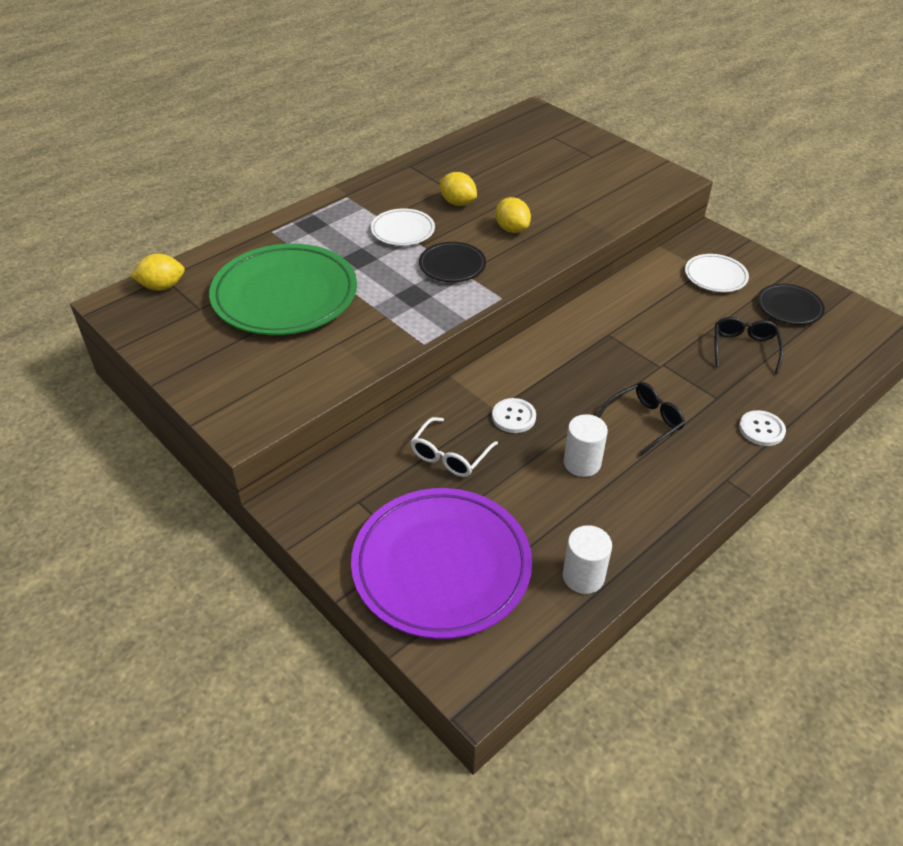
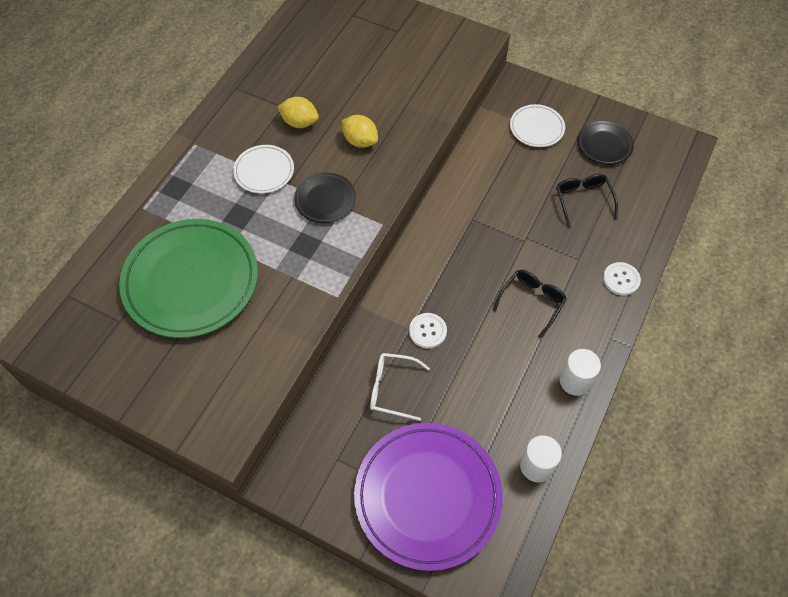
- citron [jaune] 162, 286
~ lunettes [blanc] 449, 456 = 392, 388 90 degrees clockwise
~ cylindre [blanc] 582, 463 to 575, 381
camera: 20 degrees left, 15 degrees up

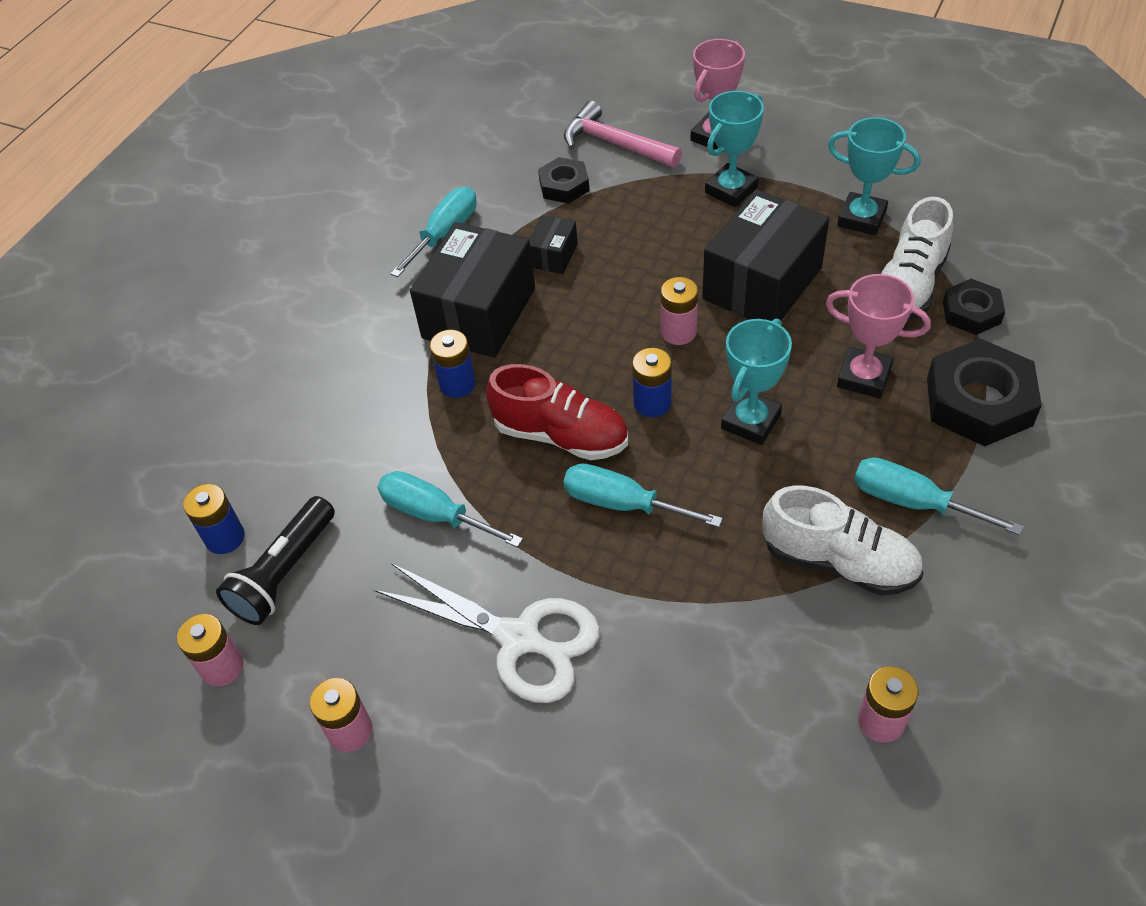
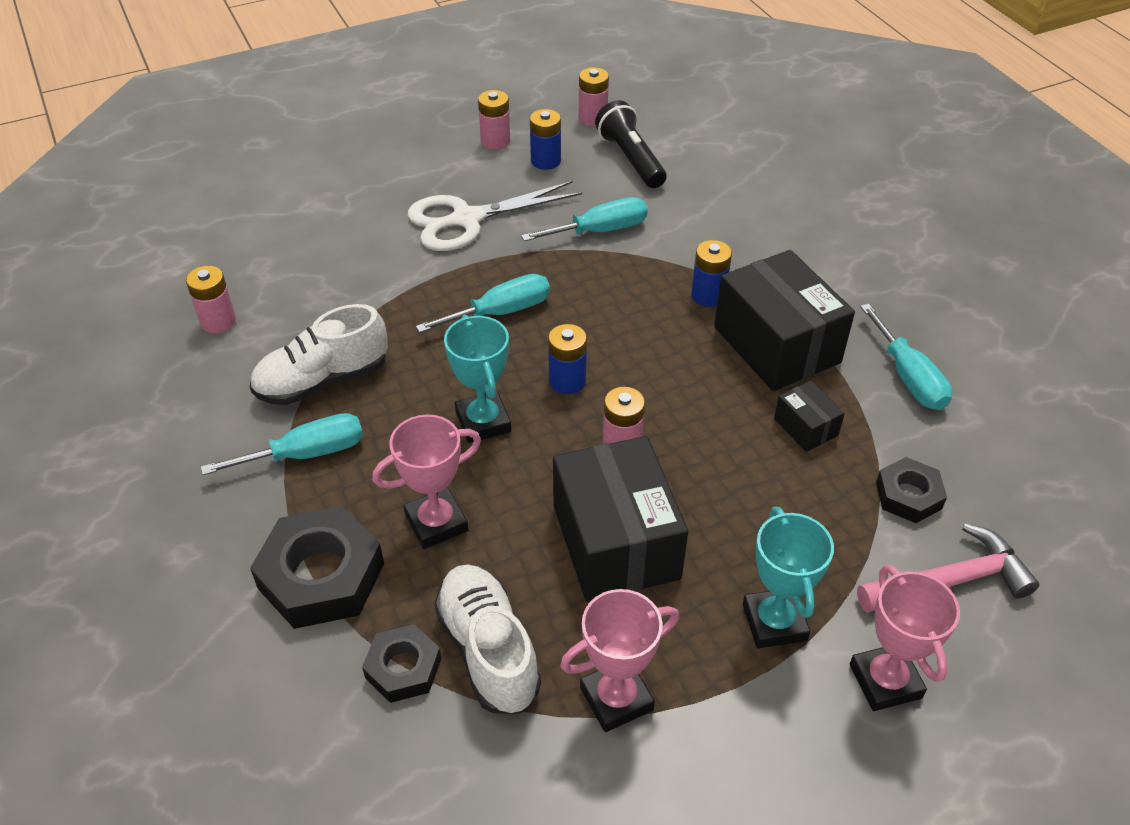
~ pile [bleu] 225, 537 to 545, 161
- chaussure [rouge] 561, 435
~ trophée [turquoise] 861, 218 to trophée [rose] 616, 698
camera: 125 degrees right, 5 degrees down

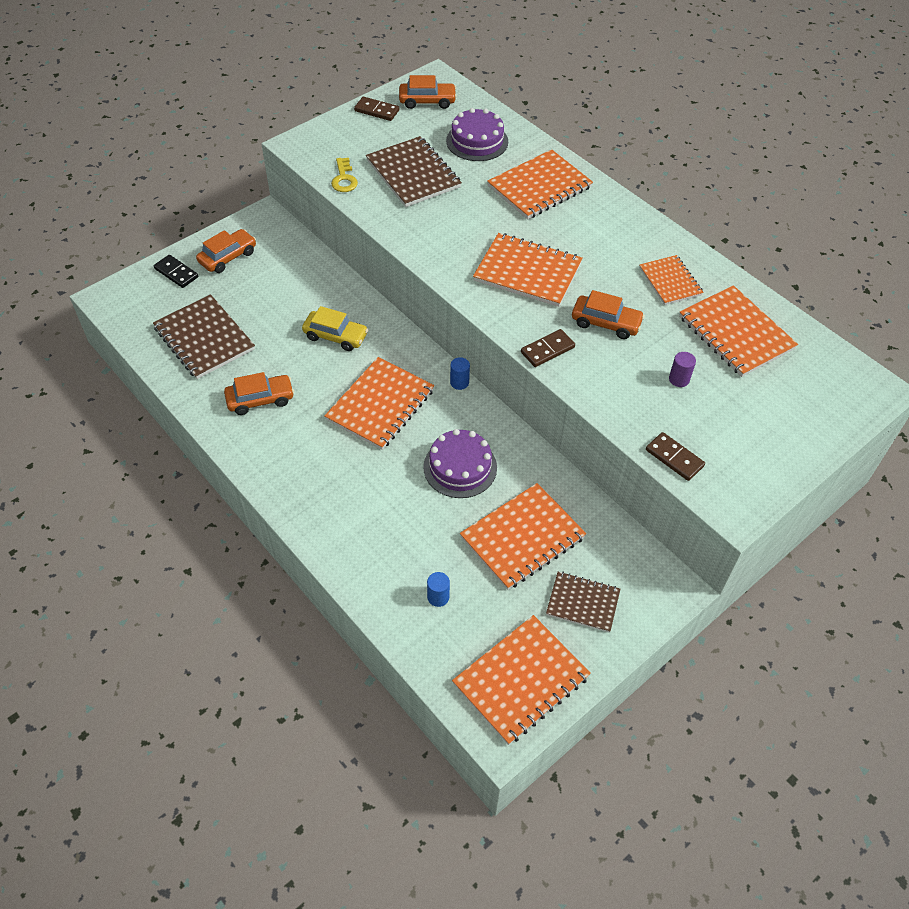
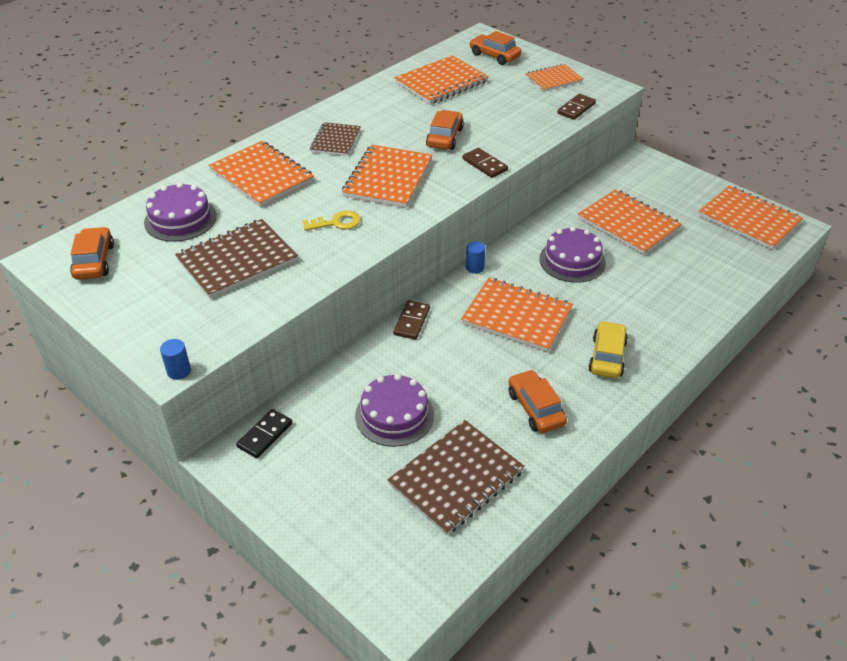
~ domino [noir] 176, 273 to 265, 435
~ voiture [orange] 228, 257 to 494, 56
~ voiture [jaune] 335, 336 to 607, 357
~ clé [jaune] 344, 179 to 336, 223
~ domino [marron] 376, 111 to 412, 321
~ cylindre [bleu] 438, 597 to 179, 371
~ carnet [marron] 583, 603 to 335, 141
~ carnet [orange] 670, 281 to 553, 79
- cylindre [violet] 679, 379
+ gâteau [violet] 394, 415
camera: 95 degrees left, 10 degrees down

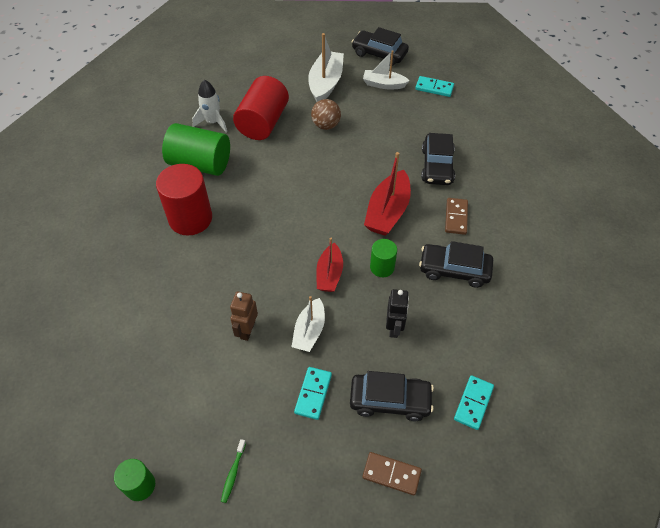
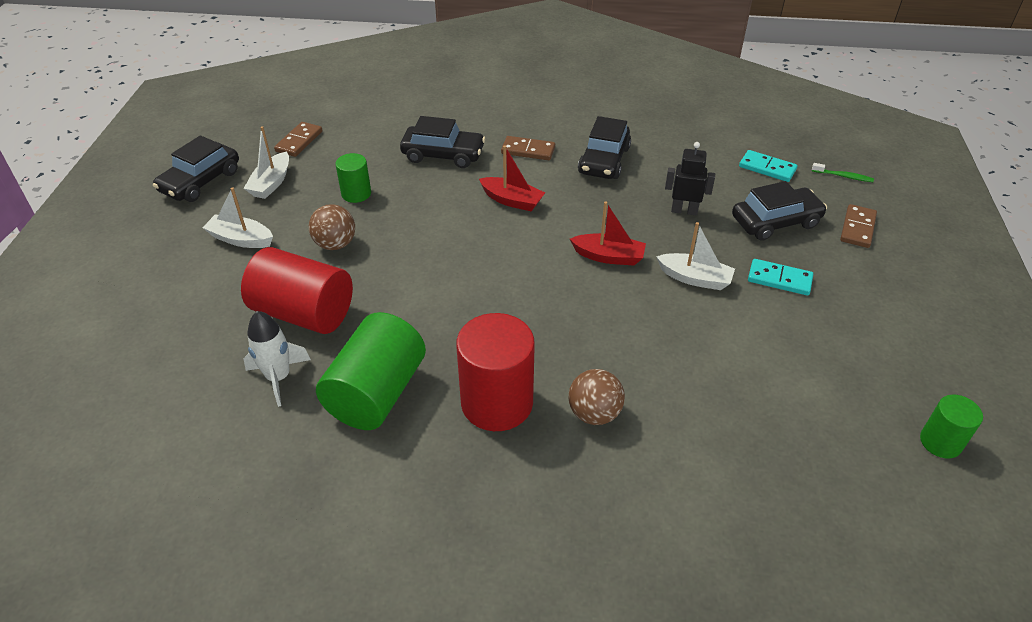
~ brosse à dents [vert] 233, 473 to 843, 176
- robot [marron] 247, 330
~ bateau [blanc] 325, 83 = 241, 239 x0.65
~ voiture [noir] 390, 400 = 775, 222 60 degrees clockwise
~ bateau [rouge] 387, 212 = 512, 200 x0.65
~ cylindre [vert] 382, 267 to 356, 193
~ domino [turquoise] 434, 88 to domino [marron] 299, 141
+ balle [marron] 594, 413
camera: 85 degrees left, 10 degrees down

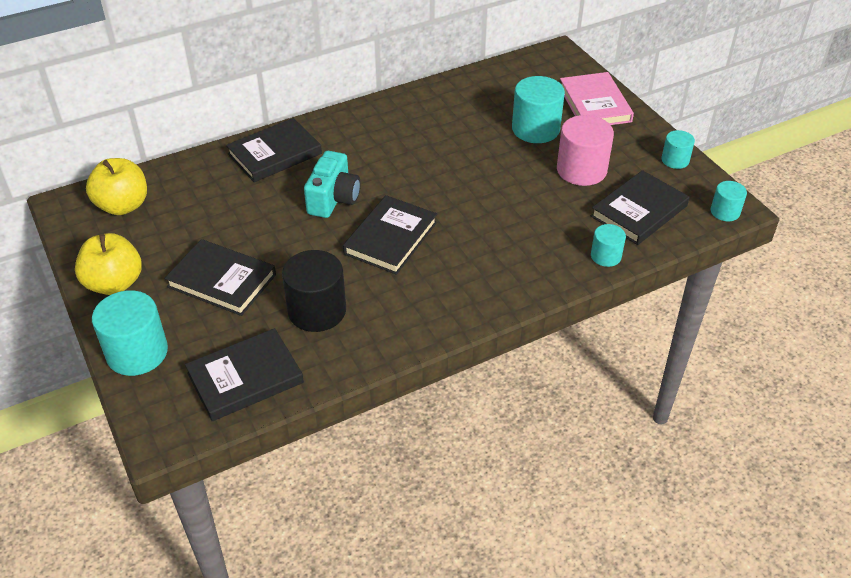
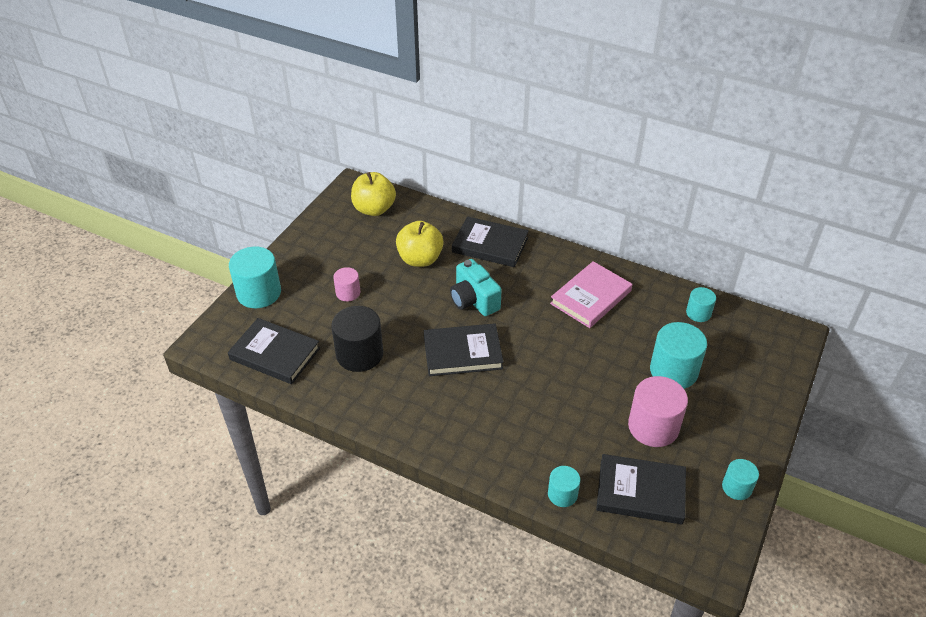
~ pomme [jaune] 114, 283 to 420, 259
~ livre [noir] 222, 281 to cylindre [rose] 348, 293
~ appareil photo [turquoise] 333, 199 = 474, 300 75 degrees clockwise
~ livre [rose] 594, 104 to 590, 297
~ cylindre [turquoise] 725, 212 to 698, 313
camera: 55 degrees right, 0 degrees up

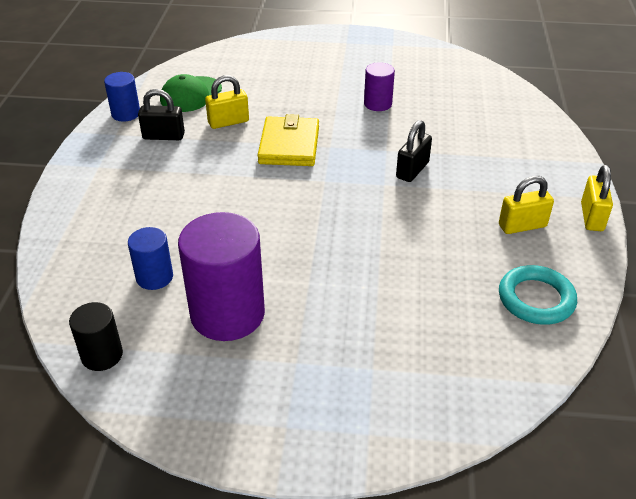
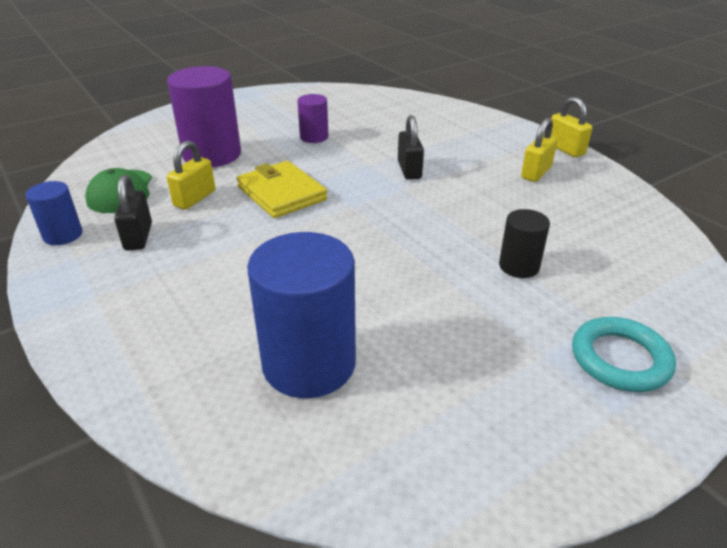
~ cylindre [noir] 102, 355 to 519, 266
~ cylindre [bleu] 154, 277 = 309, 364 x1.91
~ cadenas [noir] 163, 136 = 138, 237 60 degrees counterclockwise
~ cylindre [violet] 227, 314 to 212, 155
~ anneau [turquoise] 536, 299 to 620, 359
camera: 40 degrees left, 5 degrees down

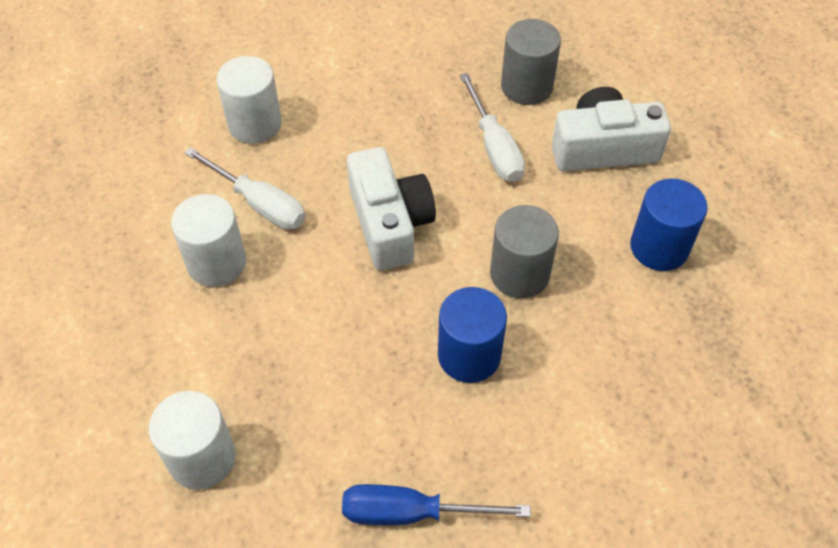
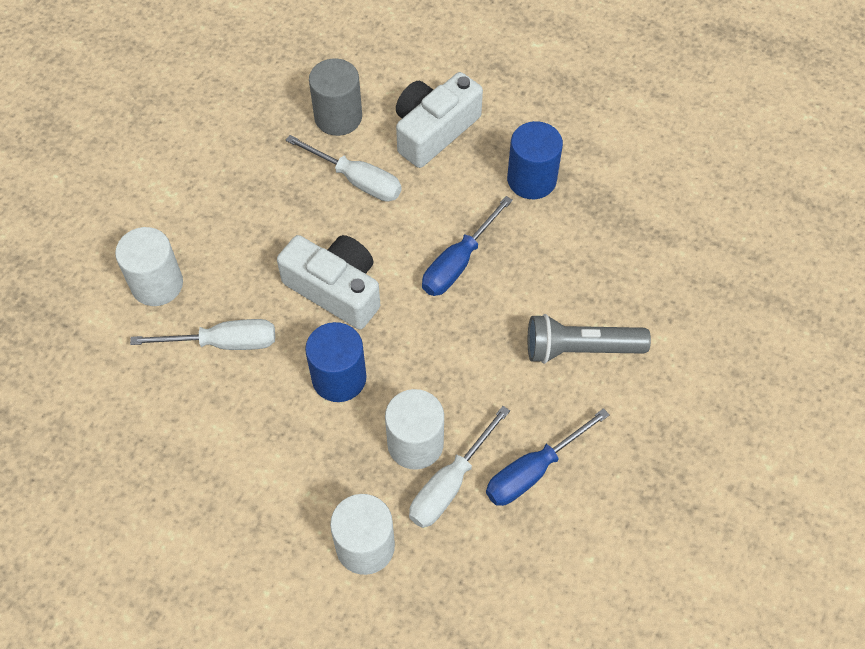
~ cylindre [blanc] 216, 263 to 415, 444
~ cylindre [bleu] 469, 355 to 339, 378
~ cylindre [gris] 519, 274 to tournevis [bleu] 458, 262
+ tournevis [blanc] 450, 484
+ lampe de poche [gris] 580, 349
camera: 40 degrees left, 5 degrees up

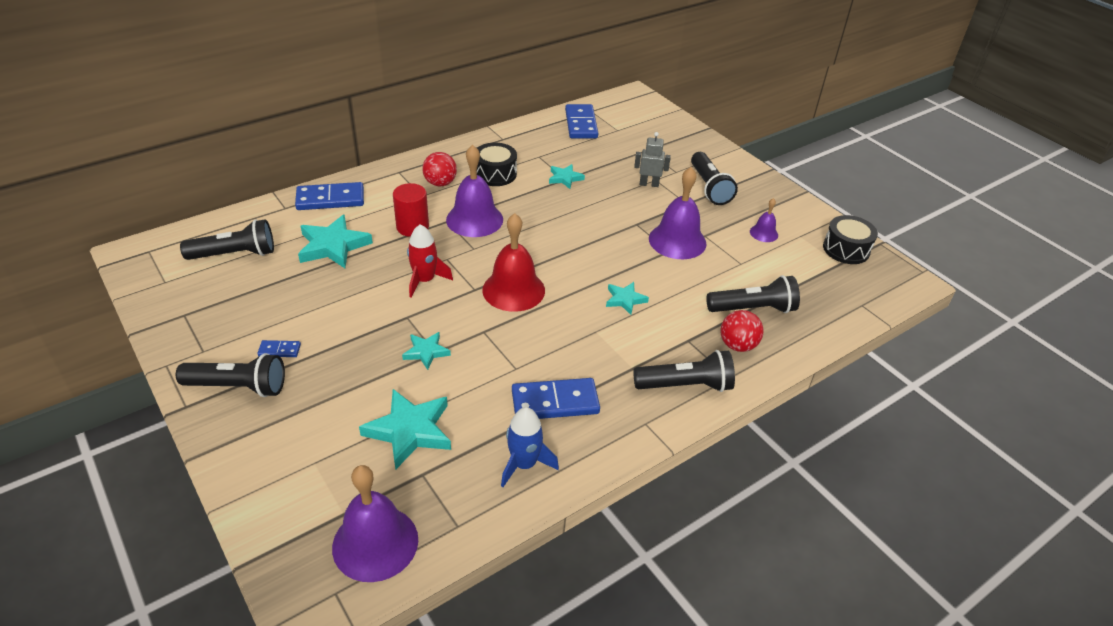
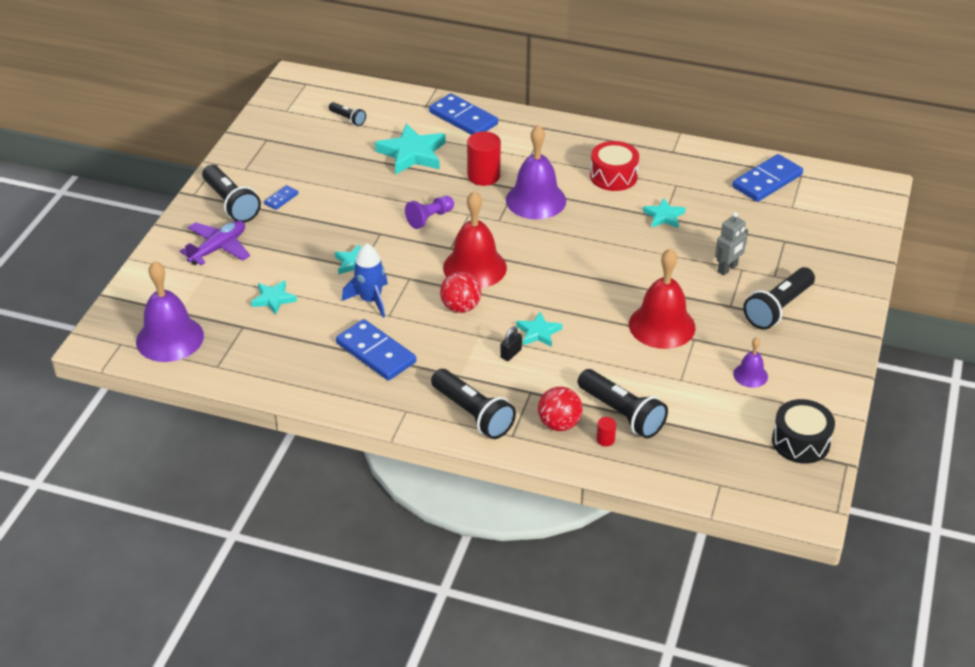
~ lampe de poche [noir] 235, 254 = 348, 119 x0.53
~ domino [bleu] 279, 350 = 281, 199 75 degrees clockwise
~ étoile [turquoise] 409, 431 = 273, 299 x0.56
~ fusée [rouge] 425, 280 to pion [violet] 429, 218
~ balle [rouge] 440, 183 to 460, 307
~ tambour [noir] 495, 174 to tambour [rouge] 613, 176
~ fusée [bleu] 524, 464 to 370, 300
~ robot [gris] 649, 184 = 727, 268 75 degrees clockwise
~ cloche [violet] 677, 241 to cloche [rouge] 662, 325
+ avion [violet] 218, 248
+ cadenas [noir] 511, 353
+ cylindre [rouge] 605, 440
camera: 55 degrees right, 0 degrees up

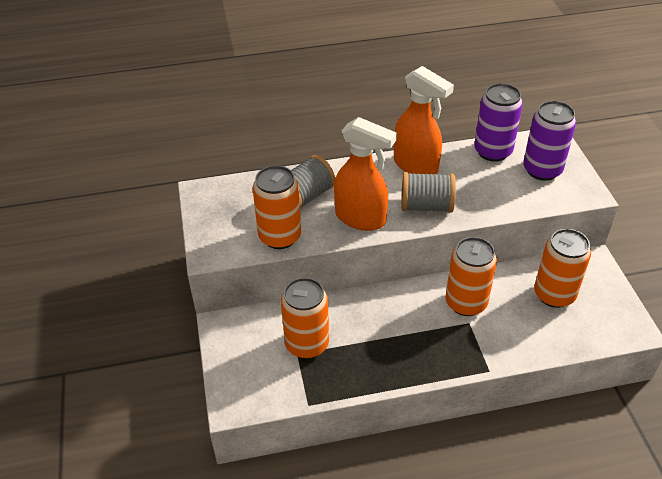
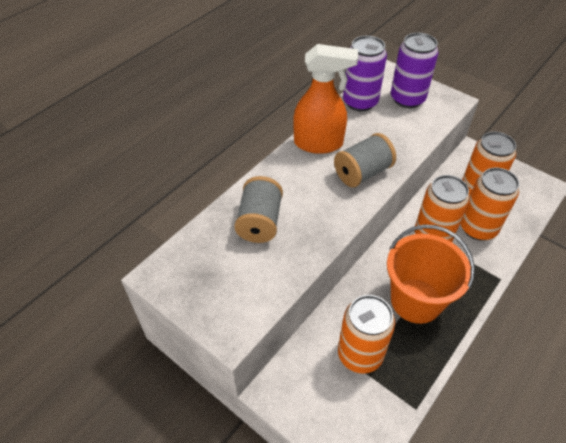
~ canette [orange] 280, 236 to 478, 228
- vaporisateur [orange] 361, 218
+ seau [orange] 416, 301
camera: 40 degrees left, 5 degrees up

